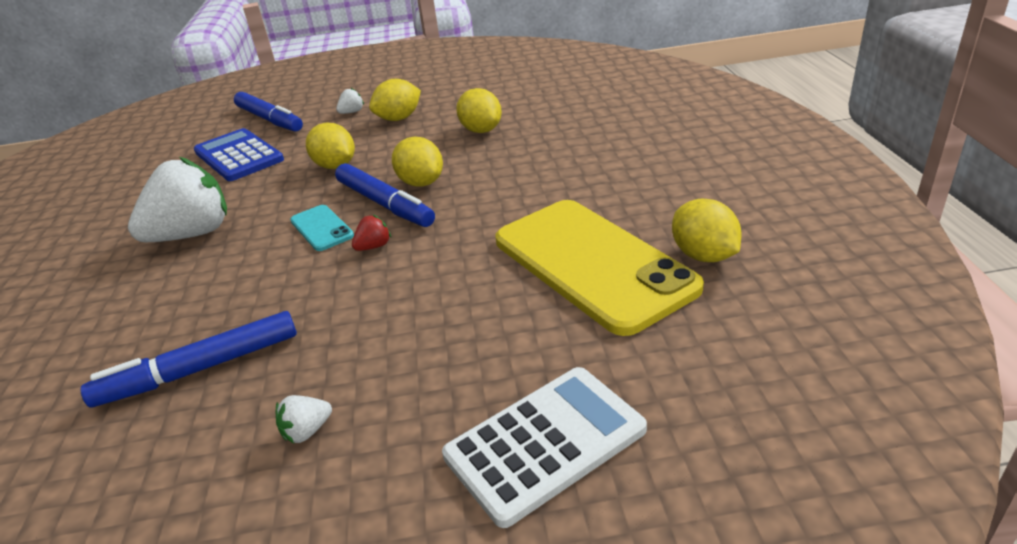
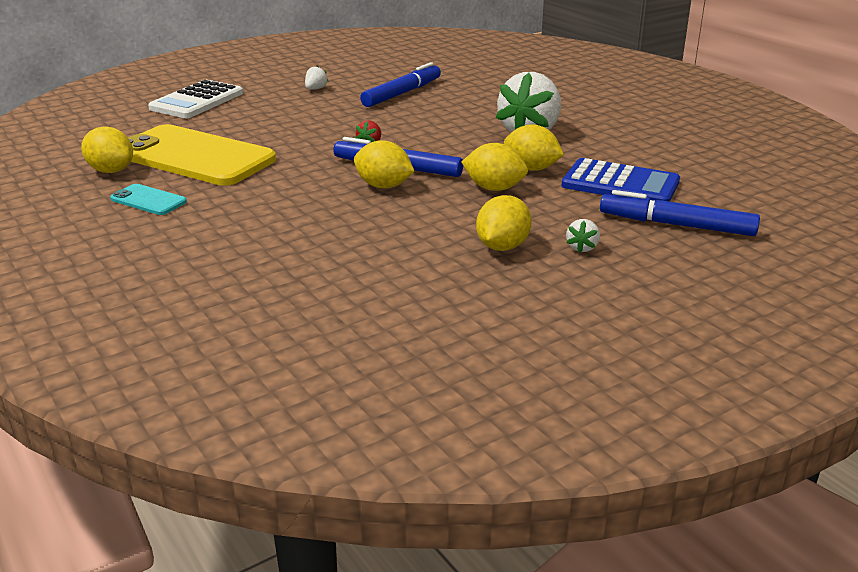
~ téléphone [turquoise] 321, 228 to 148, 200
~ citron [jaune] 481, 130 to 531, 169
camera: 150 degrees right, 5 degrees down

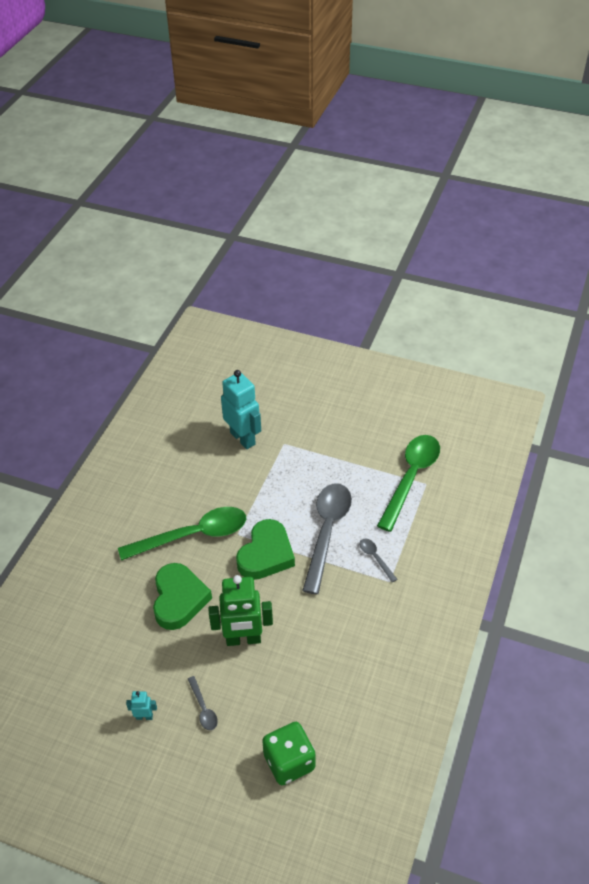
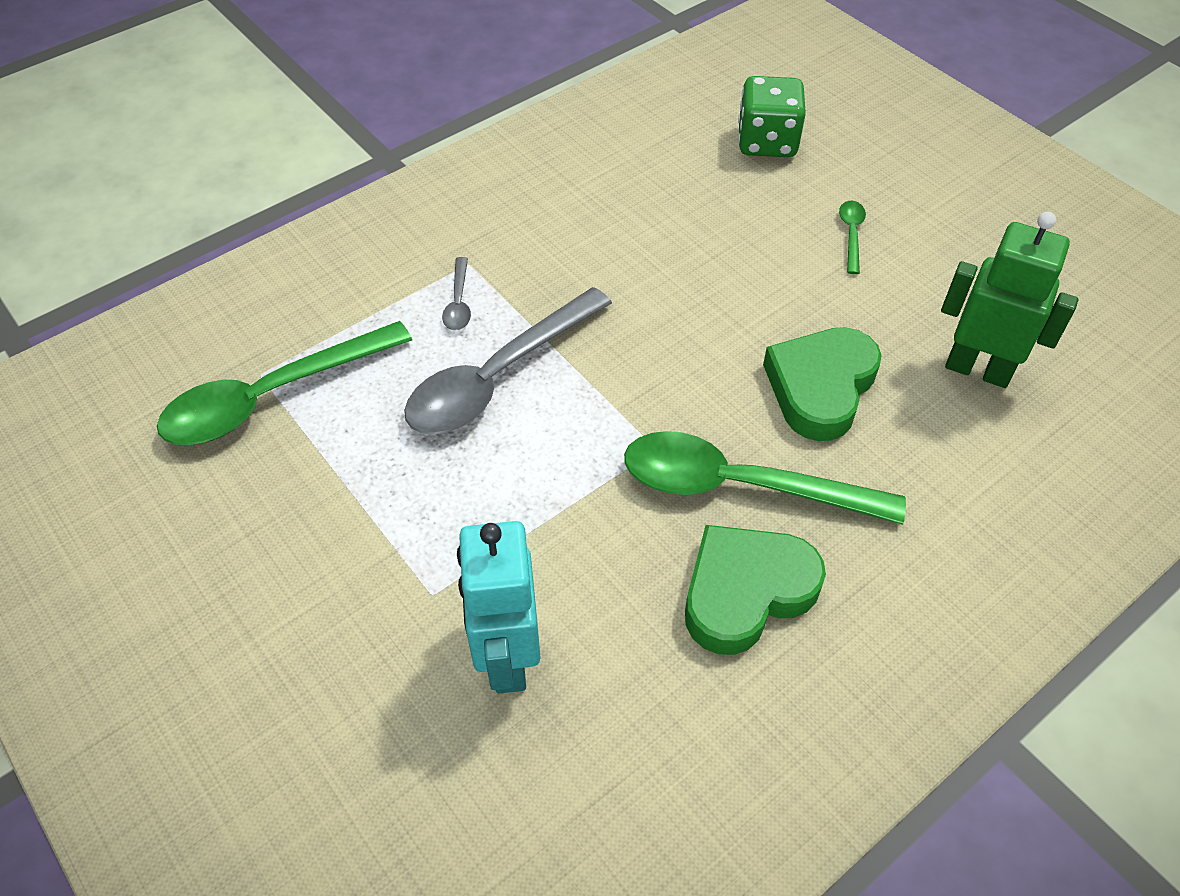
- robot [turquoise] 144, 716
~ cuillère [gris] 203, 708 to cuillère [vert] 851, 234
~ robot [vert] 243, 639 to 978, 369
~ cœur [vert] 266, 554 to 746, 592
camera: 150 degrees left, 5 degrees up

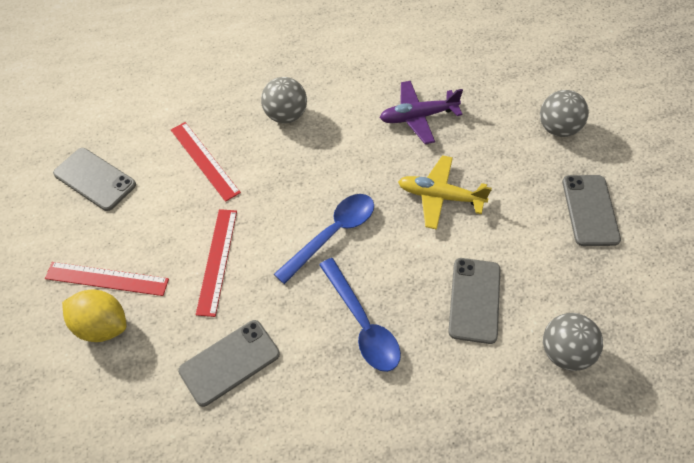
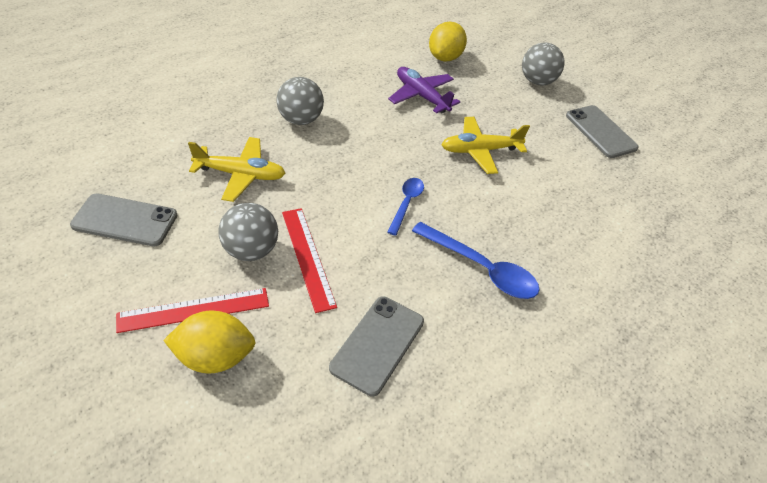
~ règle [rouge] 204, 160 to avion [jaune] 240, 174
~ cuillère [bleu] 332, 234 = 406, 204 x0.61
~ avion [violet] 418, 117 = 421, 96 90 degrees clockwise
- téléphone [gris] 474, 300
~ balle [gris] 564, 352 to 251, 250
+ citron [jaune] 445, 57
camera: 30 degrees left, 10 degrees down

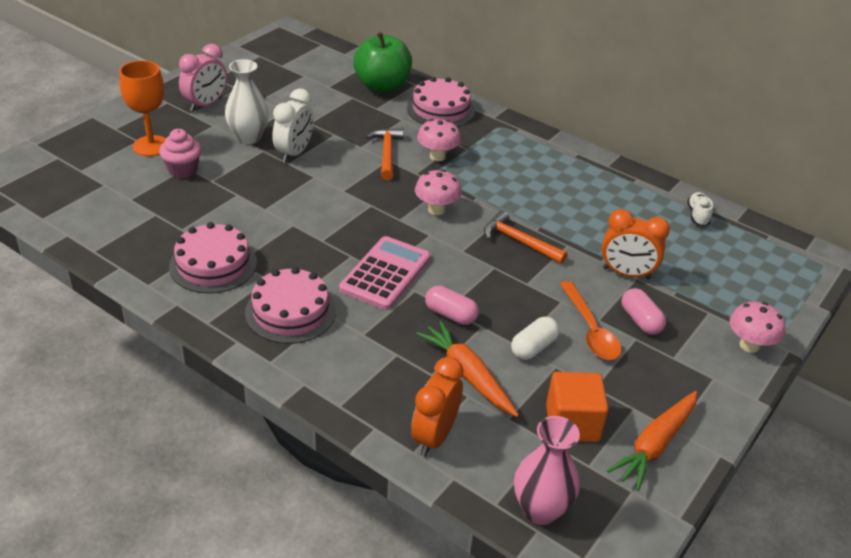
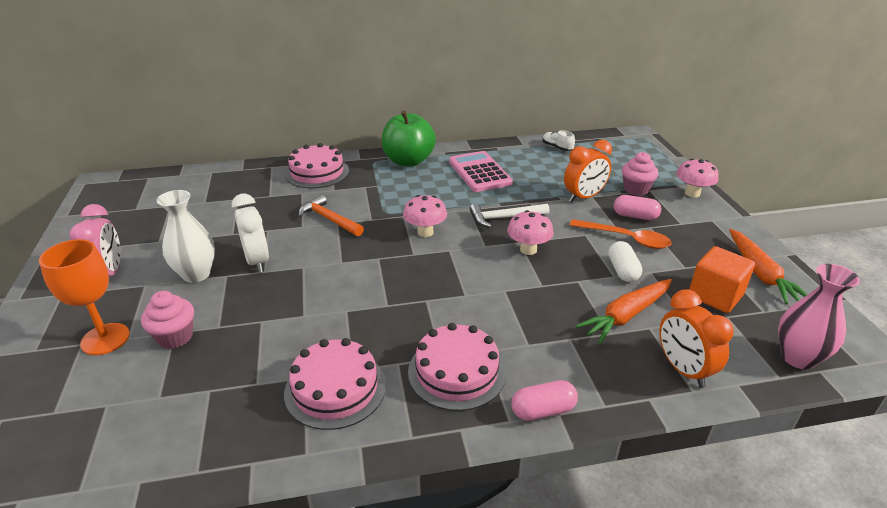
~ calculatrice [rose] 385, 273 to 479, 172
~ pomme [vert] 382, 87 to 408, 161
~ carotte [orange] 467, 375 = 626, 316 45 degrees counterclockwise
~ champignon [rose] 437, 156 to 528, 250
~ gélule [rose] 450, 315 to 543, 410
~ marteau [orange] 519, 241 to marteau [blanc] 504, 218
+ muffin [rose] 636, 190
camera: 45 degrees left, 5 degrees down

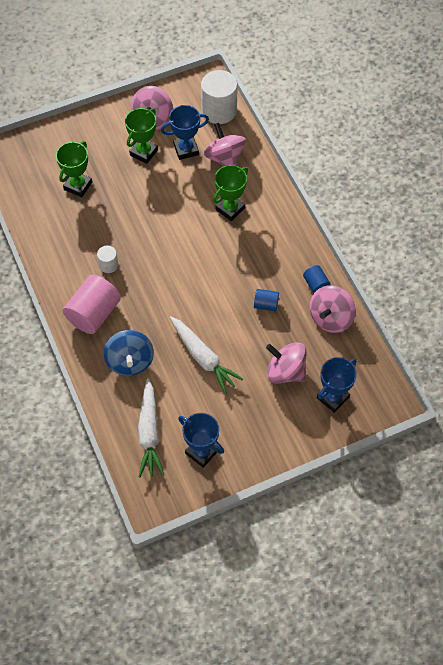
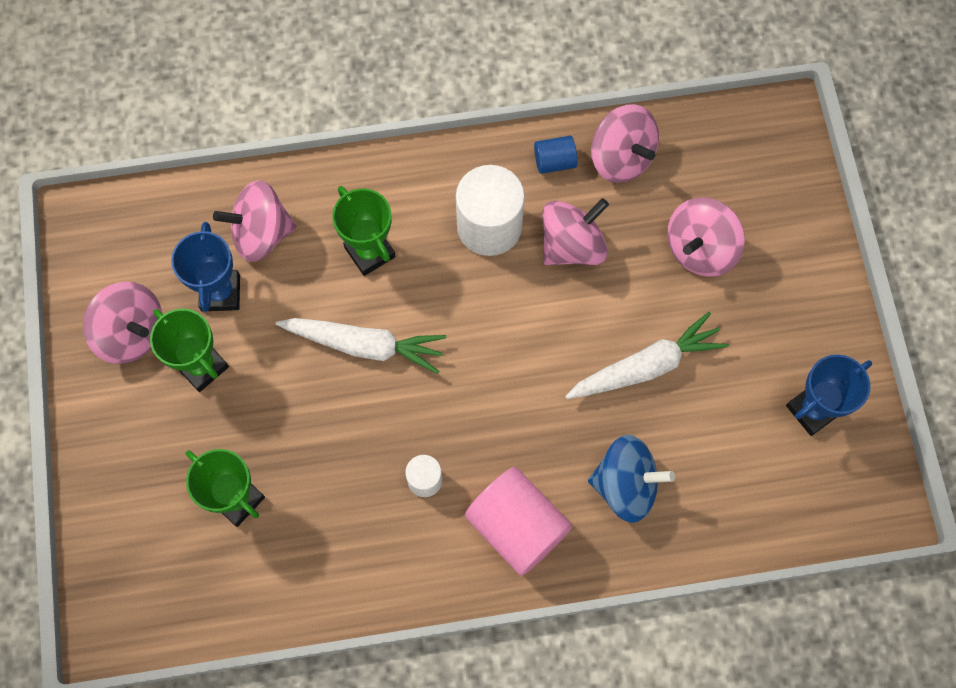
~ carotte [blanc] 149, 433 to 364, 345
~ cylindre [blanc] 219, 110 to 489, 226
~ cylindre [bleu] 266, 304 to toupie [rose] 572, 245
- trophée [bleu] 333, 397
camera: 75 degrees left, 10 degrees up

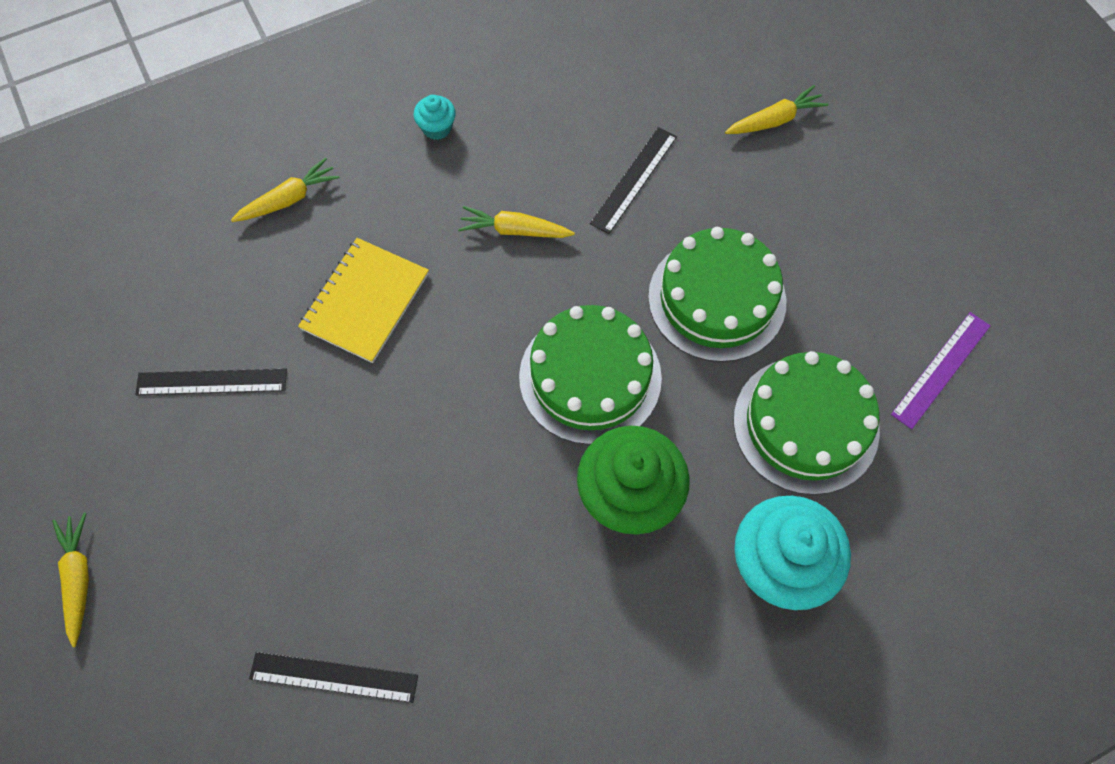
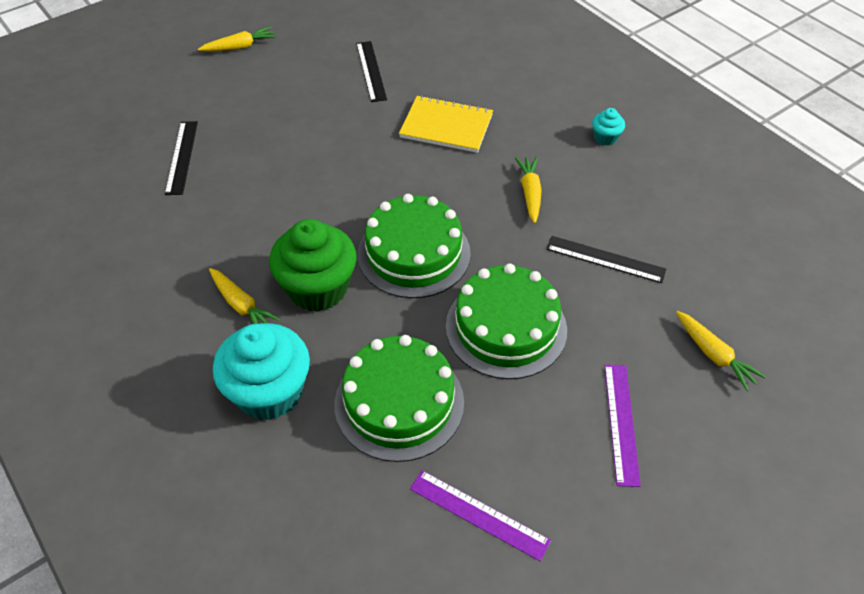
~ carotte [jaune] 288, 199 to 241, 305
+ règle [violet] 621, 423
camera: 80 degrees right, 15 degrees down

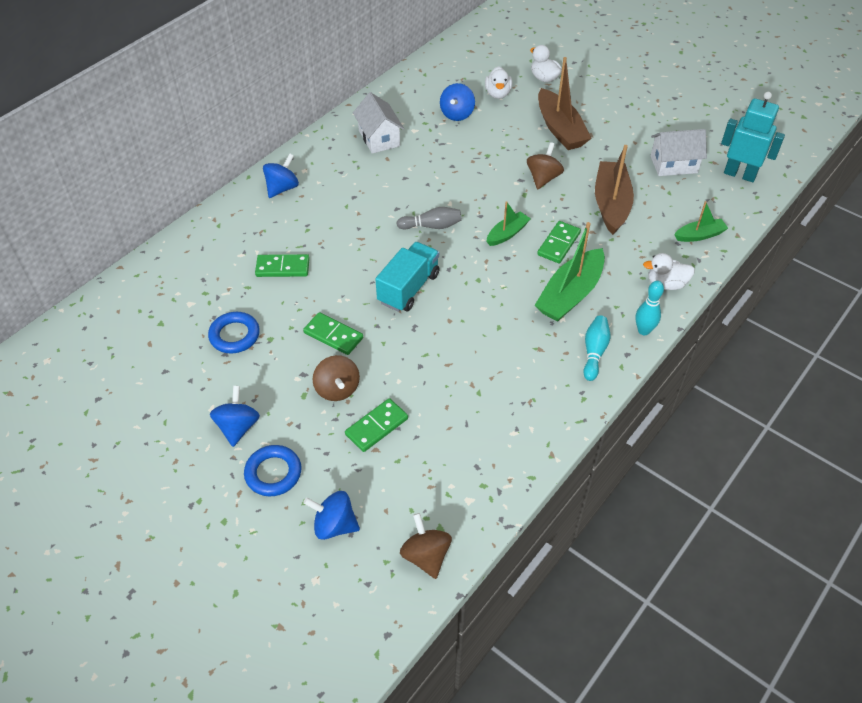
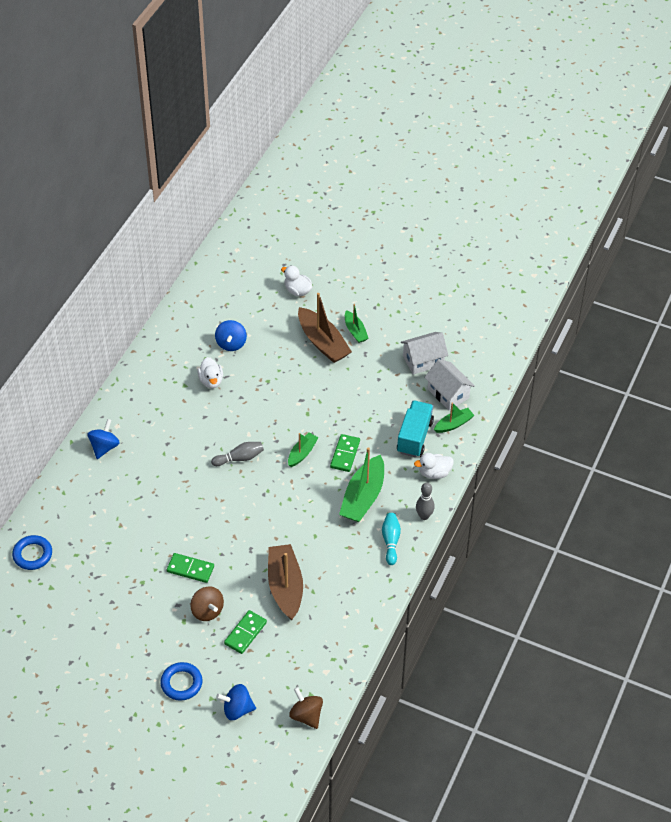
~ anneau [bleu] 234, 335 to 32, 554
- toupie [bleu] 238, 427
- domino [vert] 282, 268
~ maison [blanc] 379, 138 to 448, 393
~ camion [turquoise] 408, 288 to 414, 437
~ canard [blanc] 498, 94 to 211, 381
- toupie [marron] 543, 178
~ bateau [marron] 611, 204 to 285, 586
~ quille [turquoise] 643, 330 to quille [gris] 424, 516
- robot [turquoise] 739, 174
+ bateau [vert] 355, 331
camera: 15 degrees left, 0 degrees up

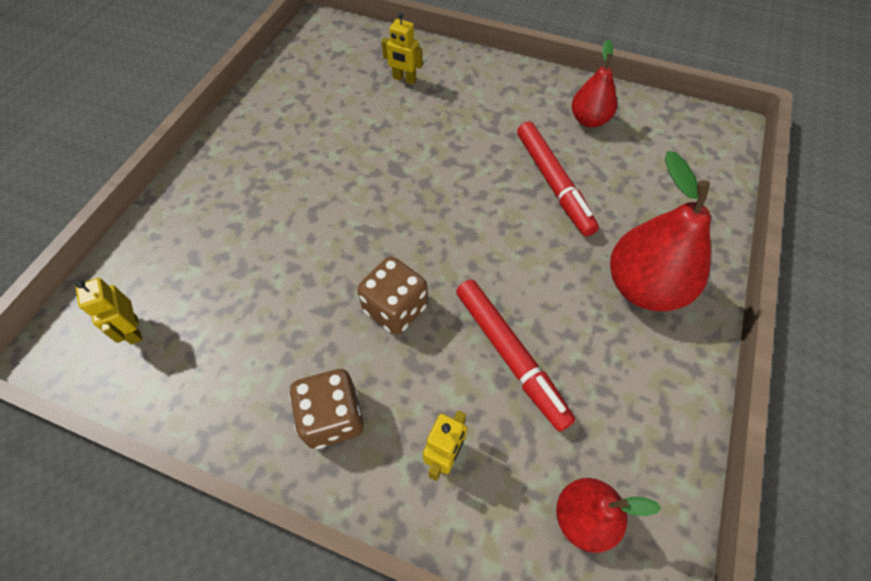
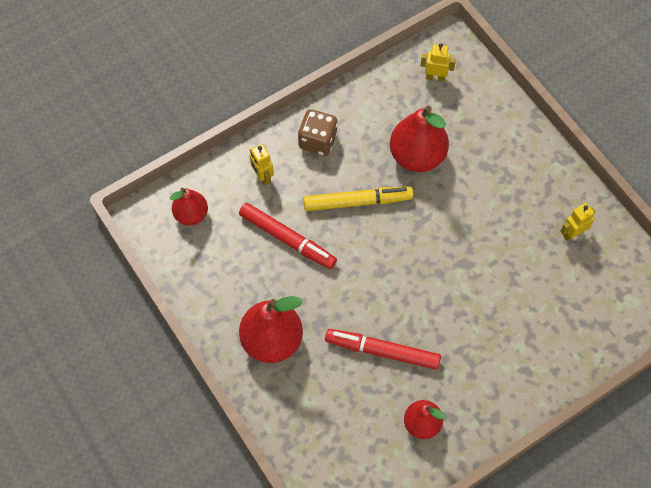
~ dé [marron] 395, 308 to feutre [jaune] 357, 202
~ robot [jaune] 404, 79 to 572, 234
~ feutre [rouge] 510, 355 = 287, 239 150 degrees counterclockwise
+ poire [rouge] 417, 156
camera: 125 degrees right, 5 degrees up

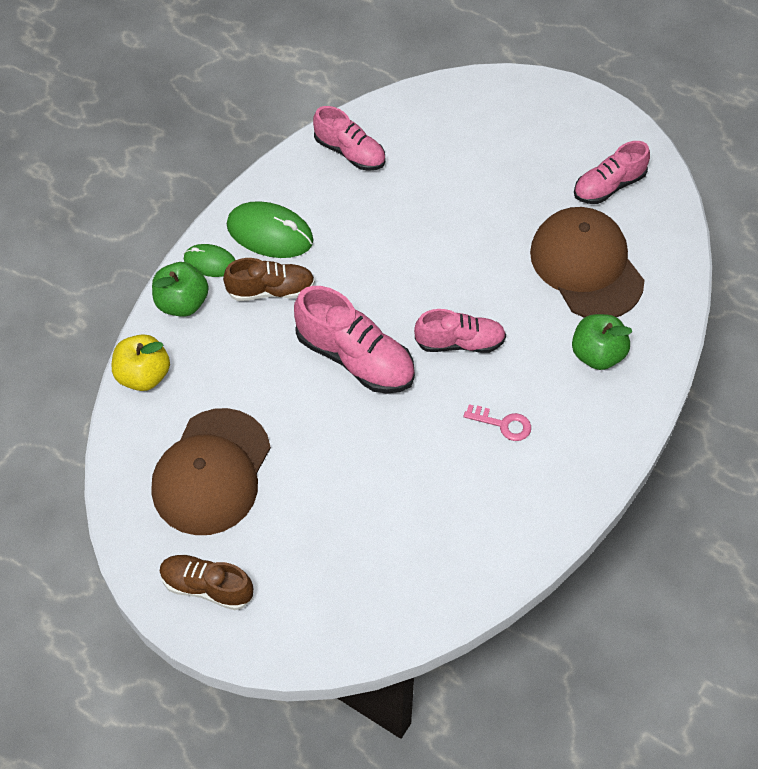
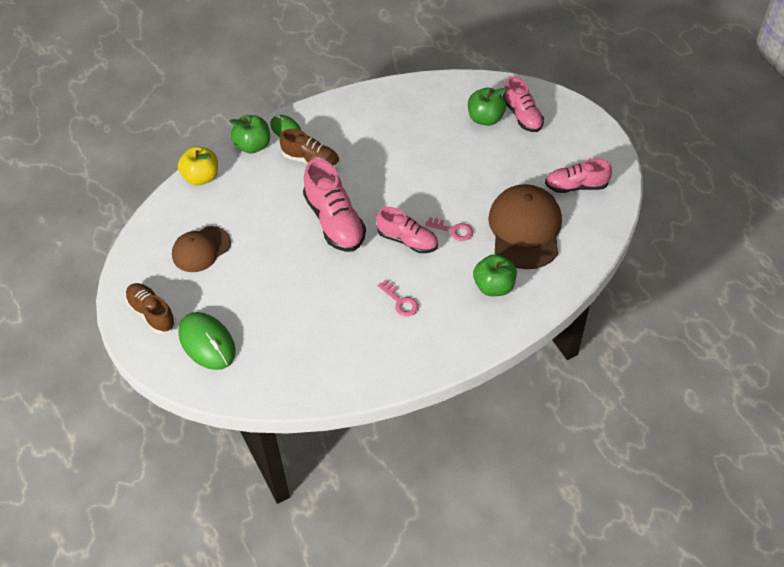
~ casquette [marron] 211, 472 = 201, 249 x0.62
~ souris [vert] 270, 233 to 207, 342
~ chaussure [rose] 350, 152 to 522, 115
+ clé [rose] 453, 230
+ pomme [vert] 485, 118
camera: 30 degrees right, 5 degrees down

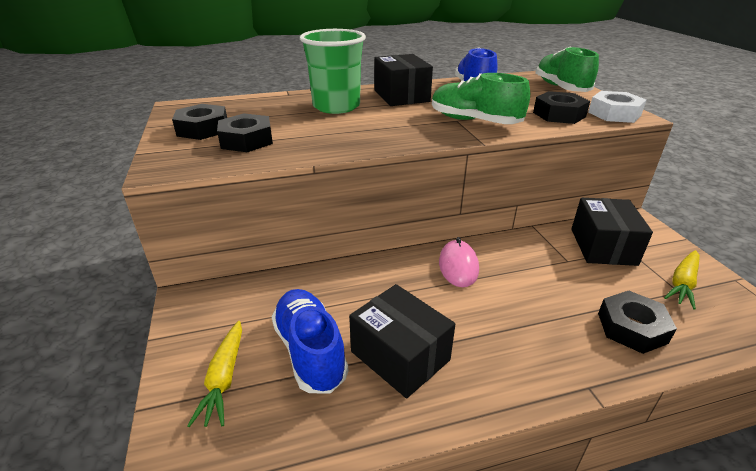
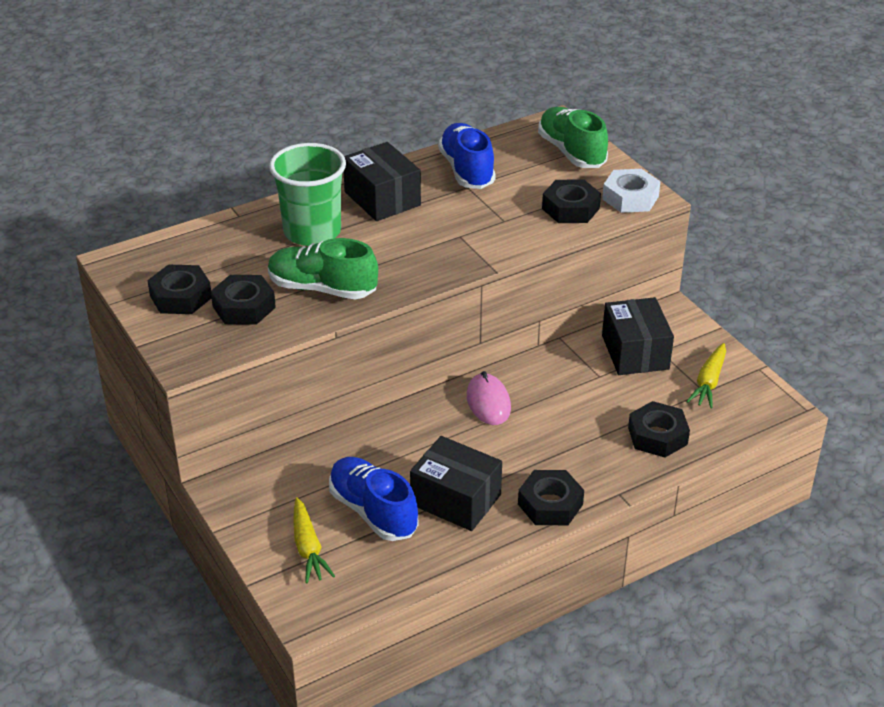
~ chaussure [vert] 474, 121 to 322, 289
+ écrou [noir] 550, 504
camera: 15 degrees left, 5 degrees up

